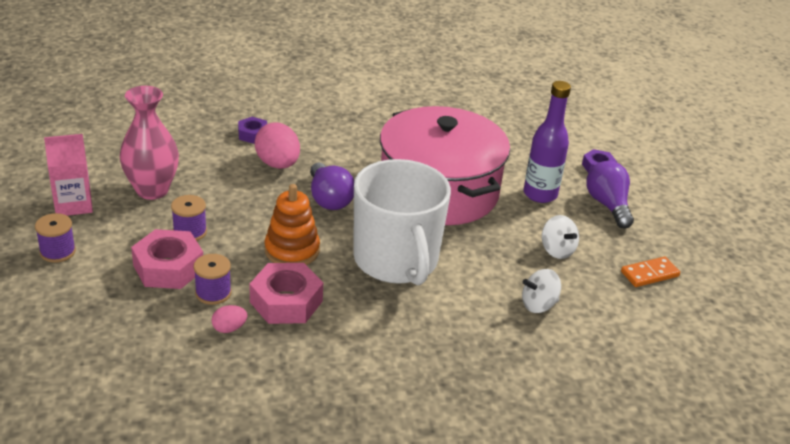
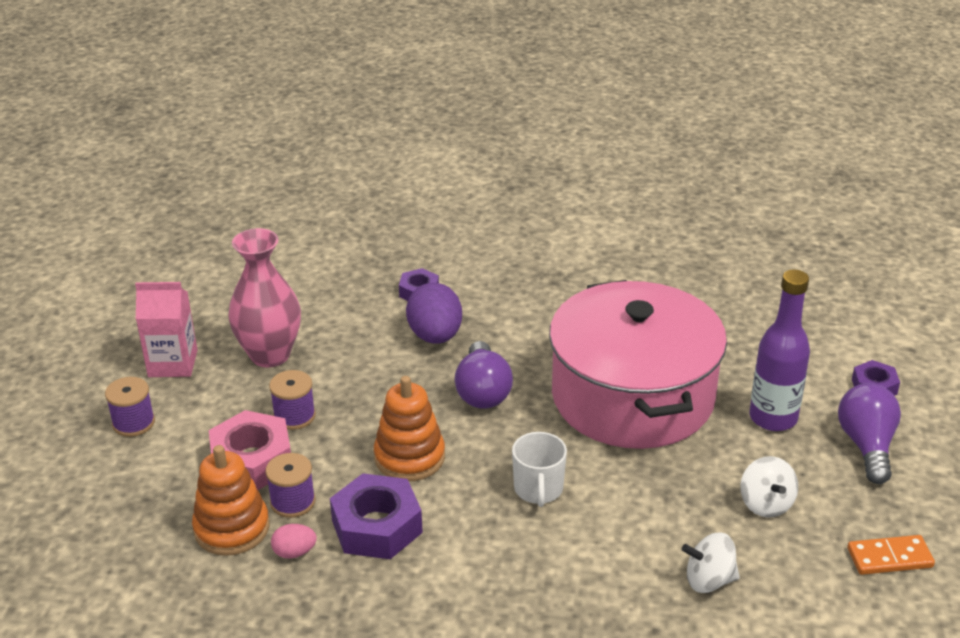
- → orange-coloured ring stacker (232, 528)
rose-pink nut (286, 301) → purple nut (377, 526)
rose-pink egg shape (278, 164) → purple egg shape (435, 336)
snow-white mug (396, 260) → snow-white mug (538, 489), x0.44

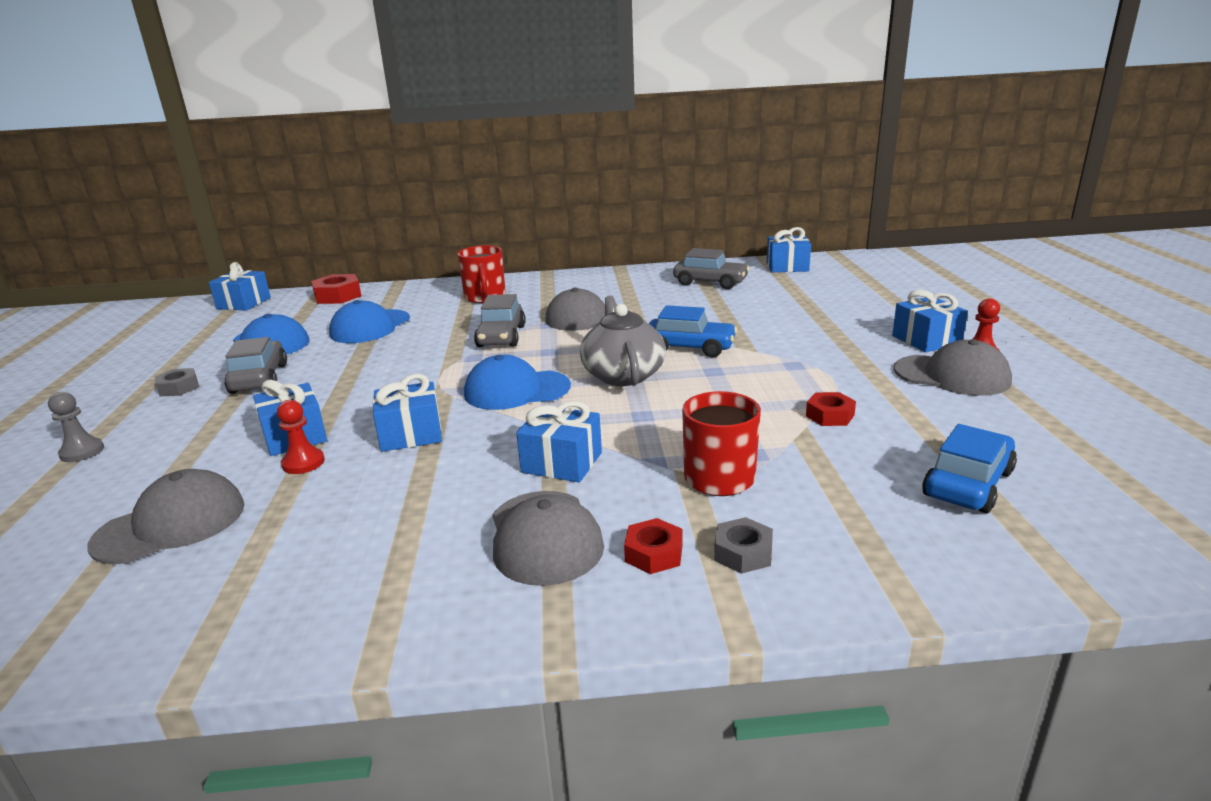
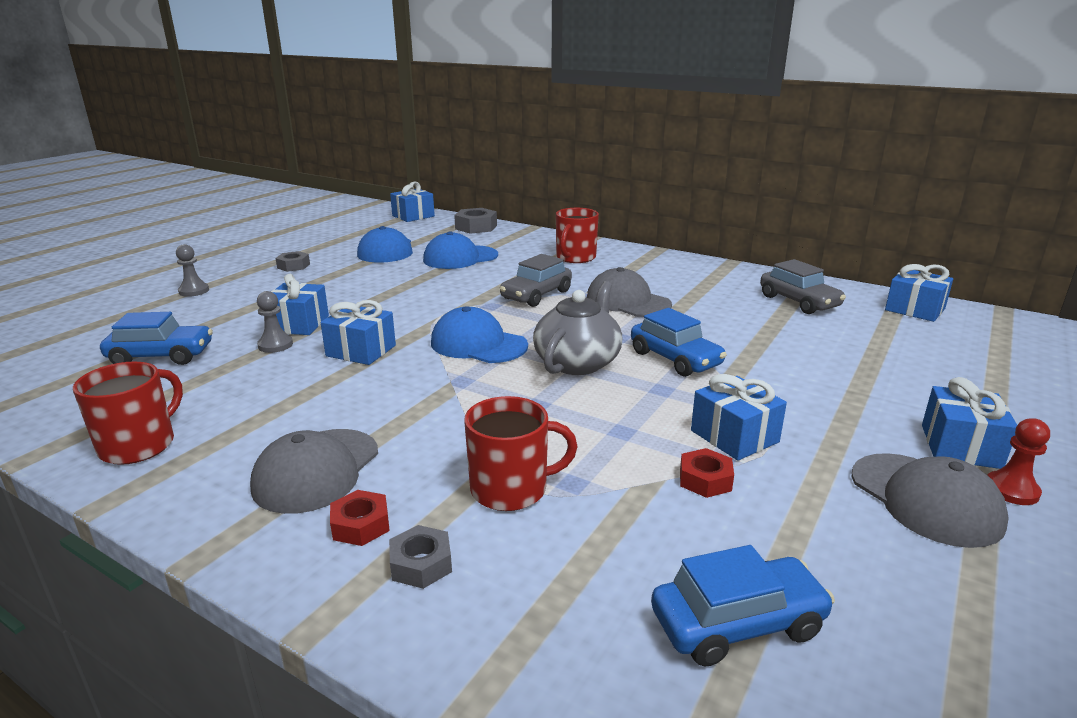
ash-grey car (259, 378) → -
- → crimson mug (139, 445)
cobalt present (562, 462) → cobalt present (734, 436), move
ash-grey peaked cap (171, 524) → cobalt car (161, 356)
crimson game pawn (303, 463) → ash-grey game pawn (275, 345)
crimson nut (338, 296) → ash-grey nut (476, 227)

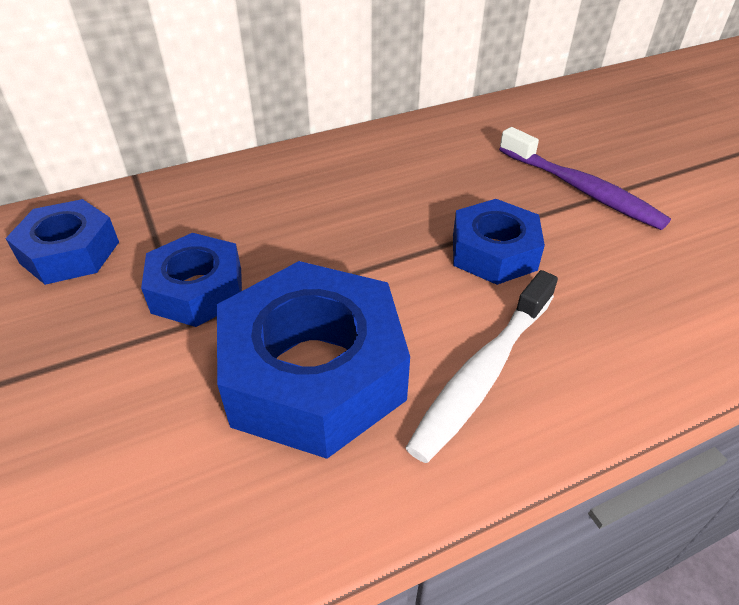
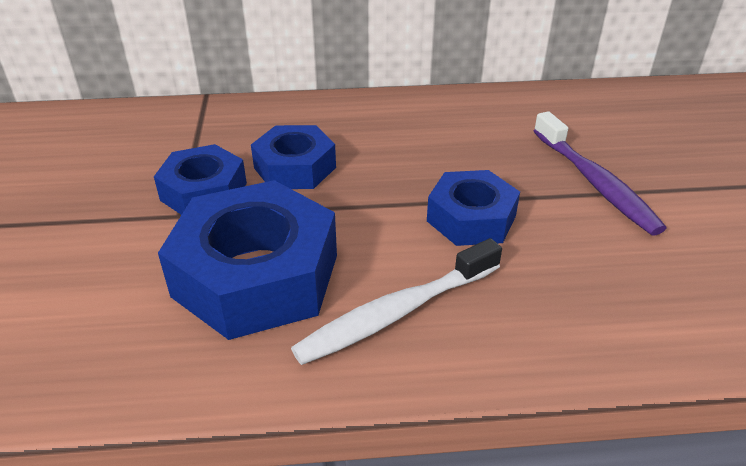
cobalt nut (70, 252) → cobalt nut (295, 167), move

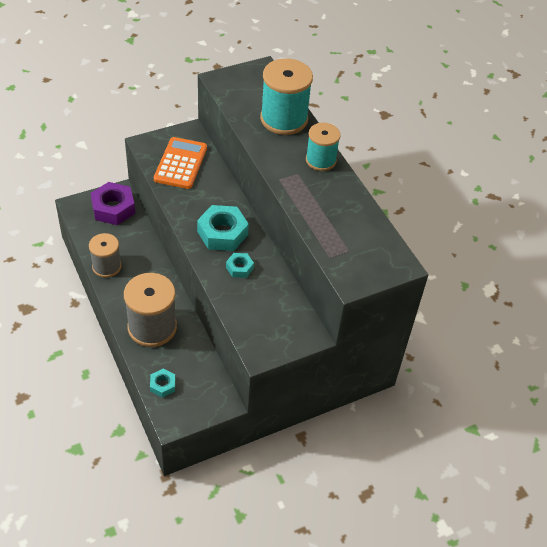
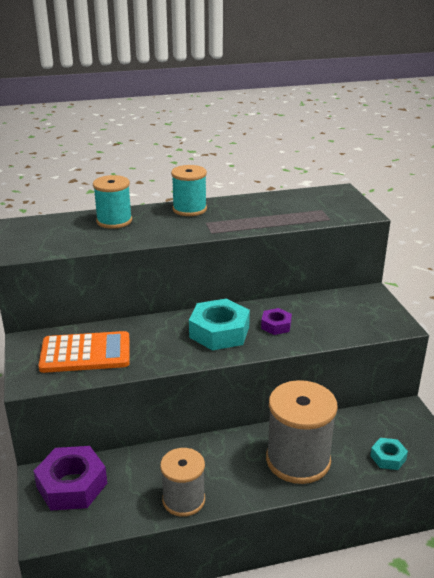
aqua nut (239, 268) → purple nut (276, 325)
orange-coloured adding machine (180, 163) → orange-coloured adding machine (85, 353), 150 degrees clockwise
aqua bobbin (284, 119) → aqua bobbin (114, 221), x0.62

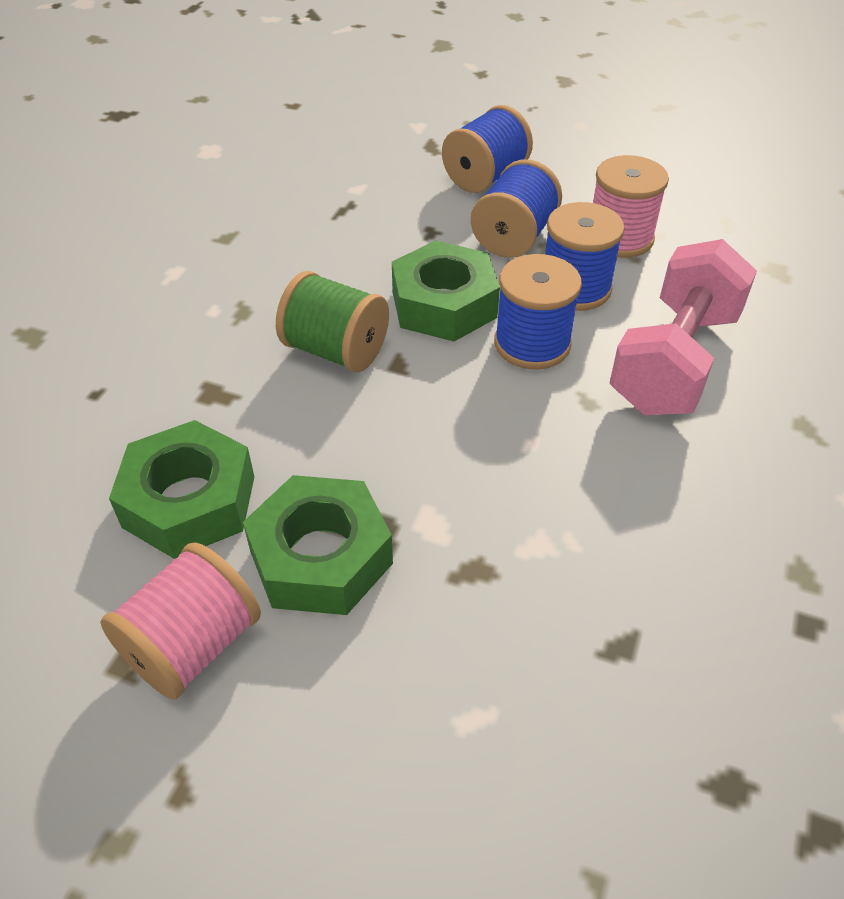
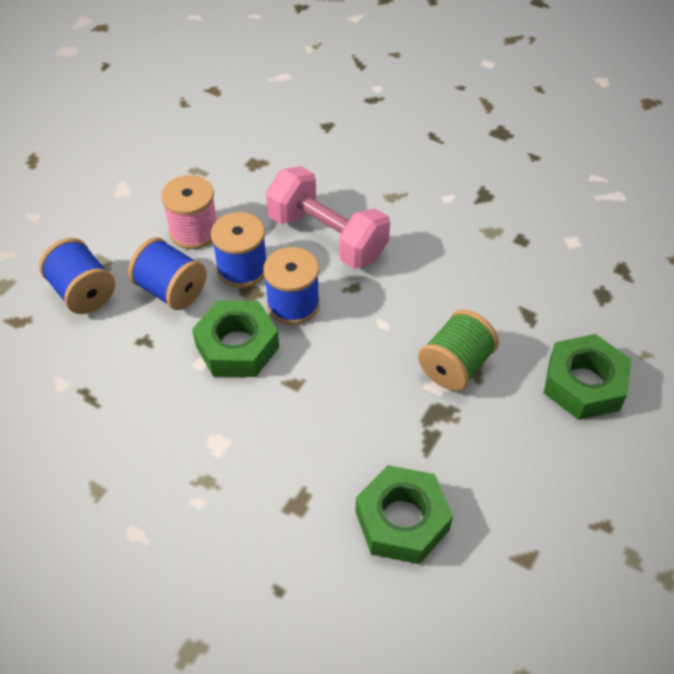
rose-pink bobbin (192, 645) → -
emerald nut (321, 557) → emerald nut (584, 384), move
emerald bobbin (336, 351) → emerald bobbin (455, 366), move

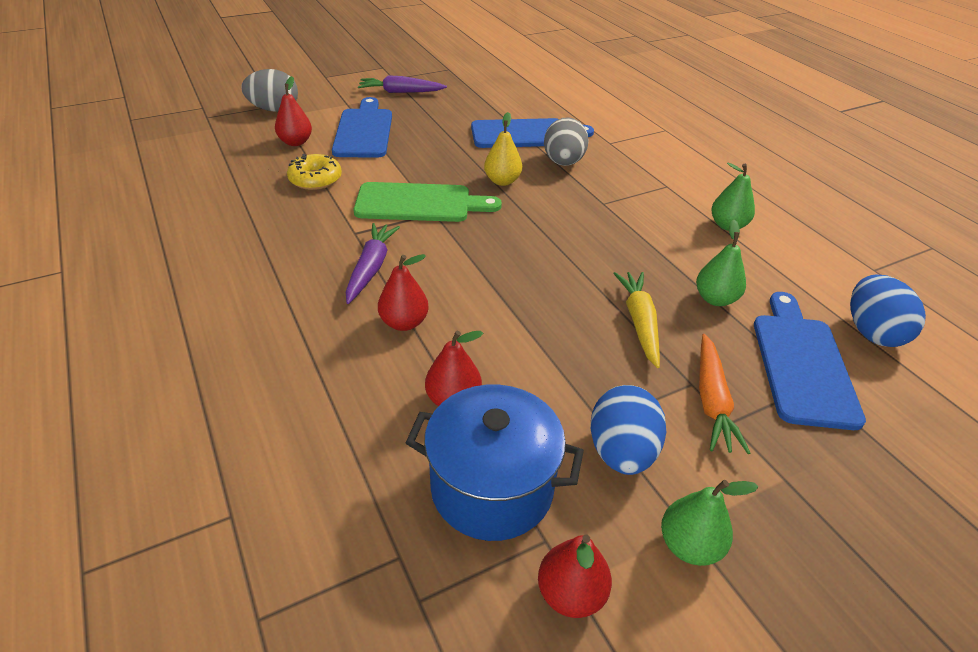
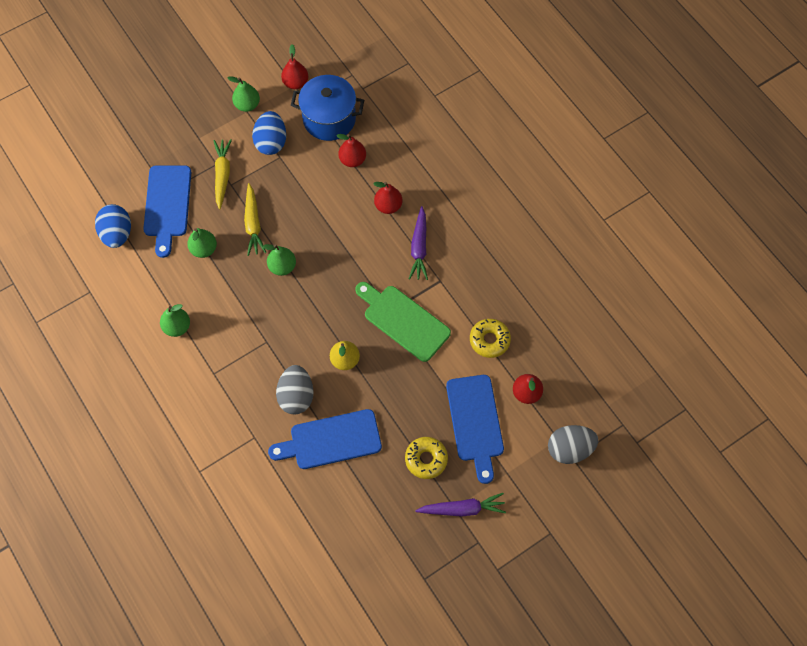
- → emerald toy pear (282, 266)
- → yellow donut (426, 459)
orange-coloured carrot (712, 401) → yellow carrot (222, 175)
emerald chopping board (419, 203) → emerald chopping board (403, 321), 45 degrees clockwise

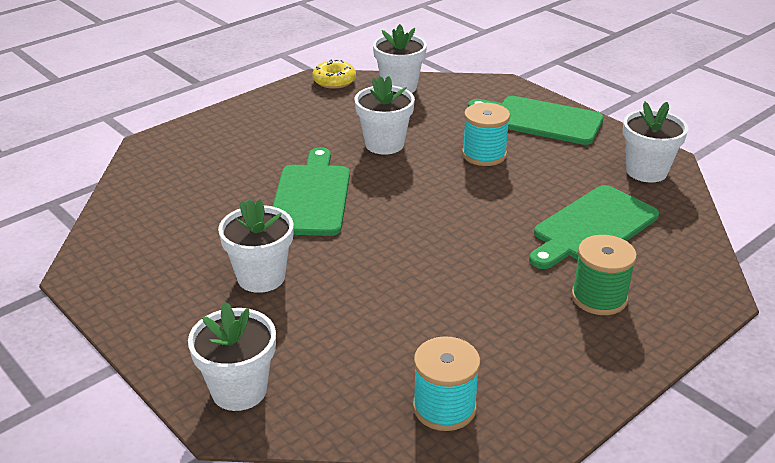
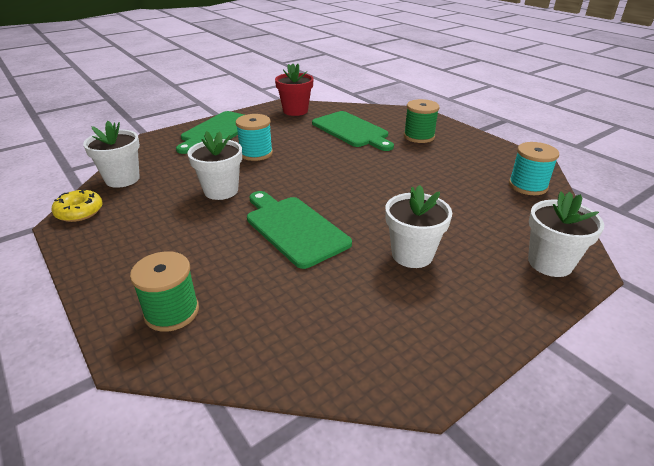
- → emerald bobbin (171, 312)
snow-white potted plant (646, 171) → crimson potted plant (295, 111)
emerald chopping board (311, 197) → emerald chopping board (294, 228), 45 degrees clockwise

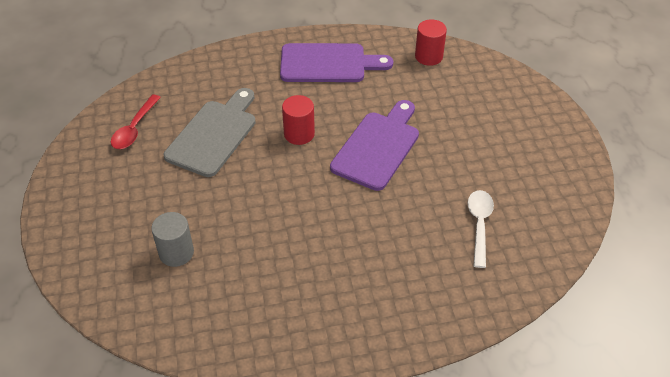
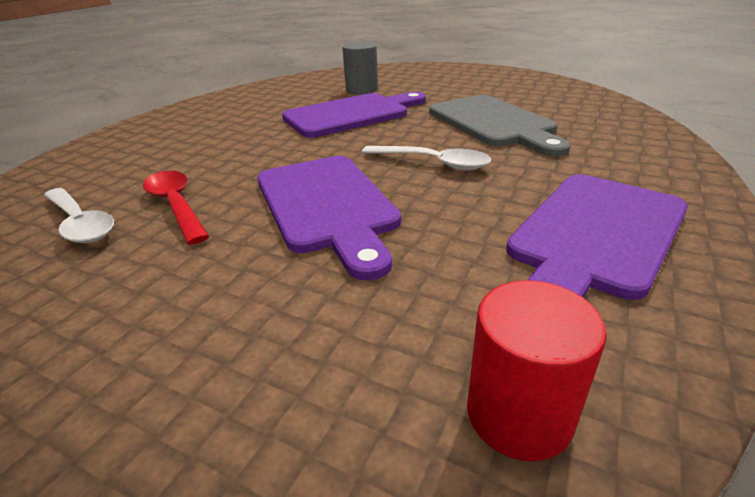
- → purple chopping board (351, 114)
crimson tablespoon (134, 129) → crimson tablespoon (176, 205), move
crimson cylinder shape (299, 134) → snow-white tablespoon (433, 163)

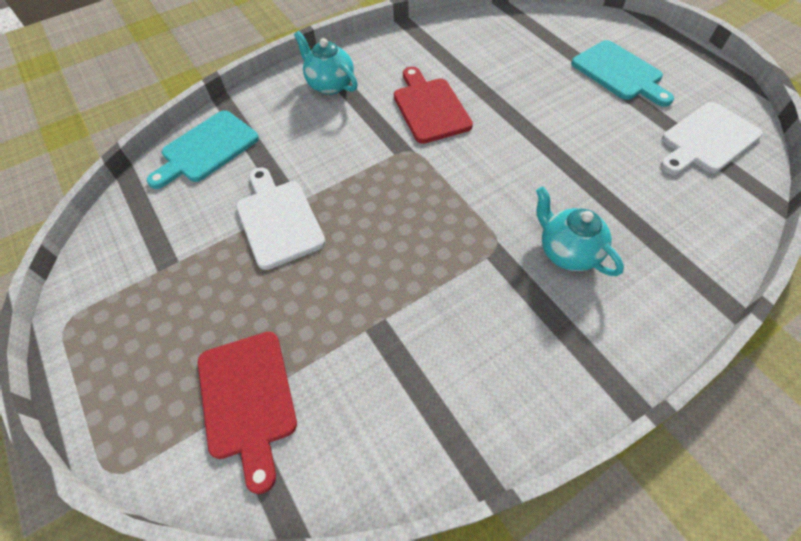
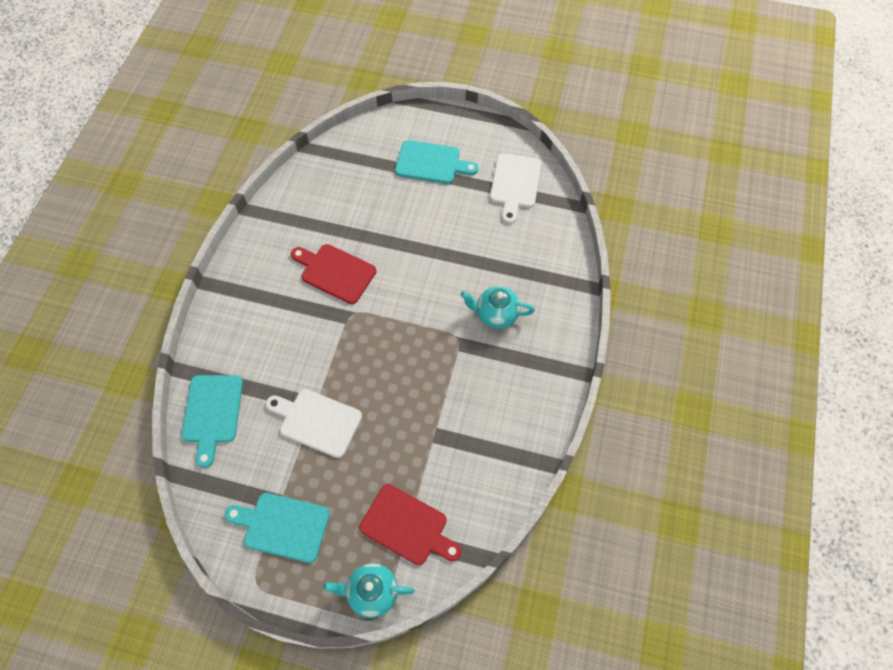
- → aqua chopping board (282, 526)
aqua tea pot (330, 85) → aqua tea pot (372, 592), move

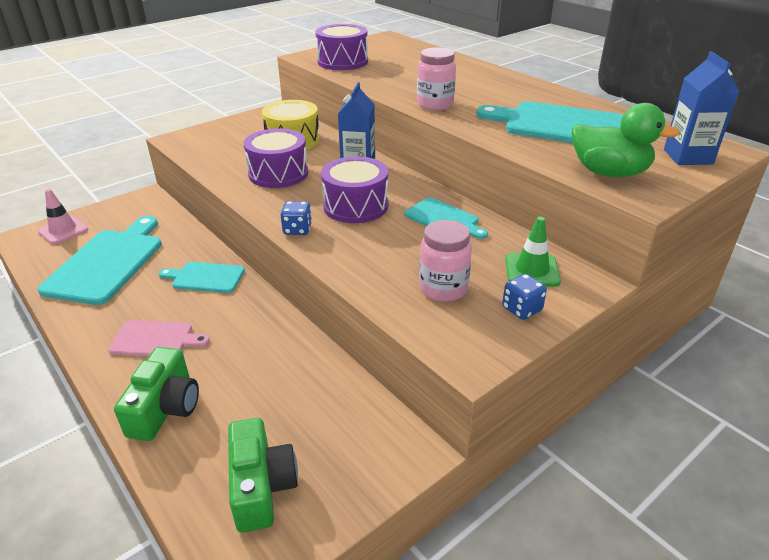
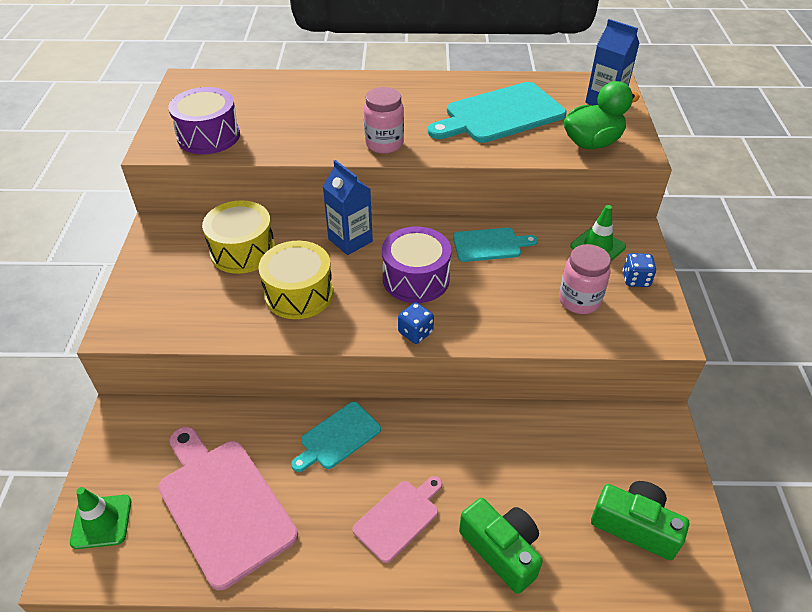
rose-pink traffic cone (63, 230) → emerald traffic cone (101, 521)
aqua chopping board (107, 263) → rose-pink chopping board (223, 505)
purple drum (278, 173) → yellow drum (299, 294)

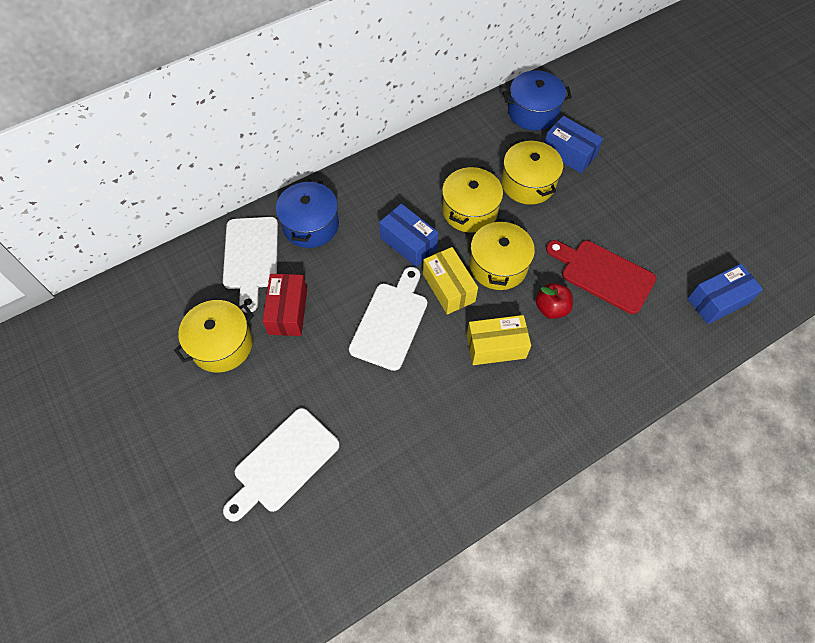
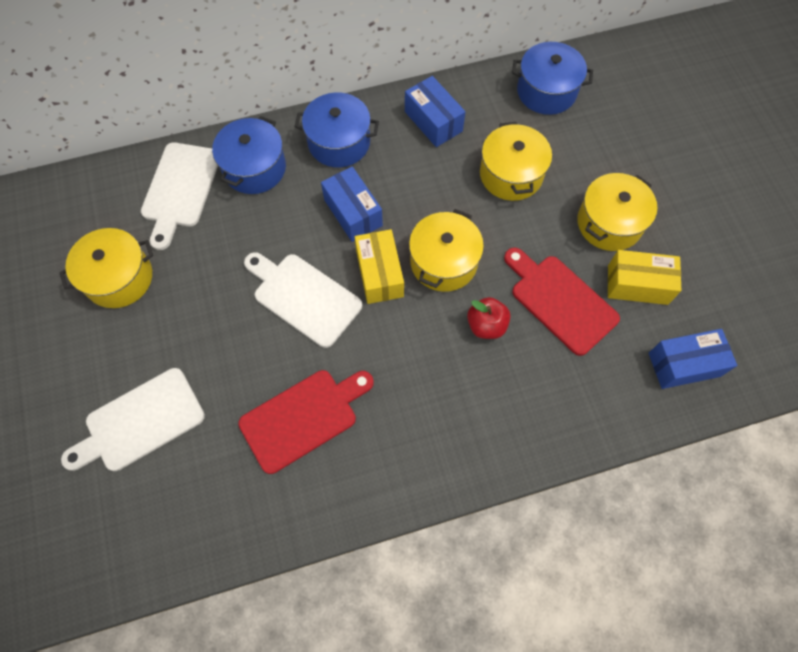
crimson parcel (288, 311) → -
- → crimson chopping board (303, 418)
- → cobalt stockpot (339, 142)
yellow stockpot (470, 210) → yellow stockpot (609, 223), move
yellow parcel (496, 346) → yellow parcel (637, 284), move
cobalt parcel (569, 153) → cobalt parcel (433, 121), move
snow-white chopping board (391, 322) → snow-white chopping board (304, 297), 90 degrees counterclockwise

